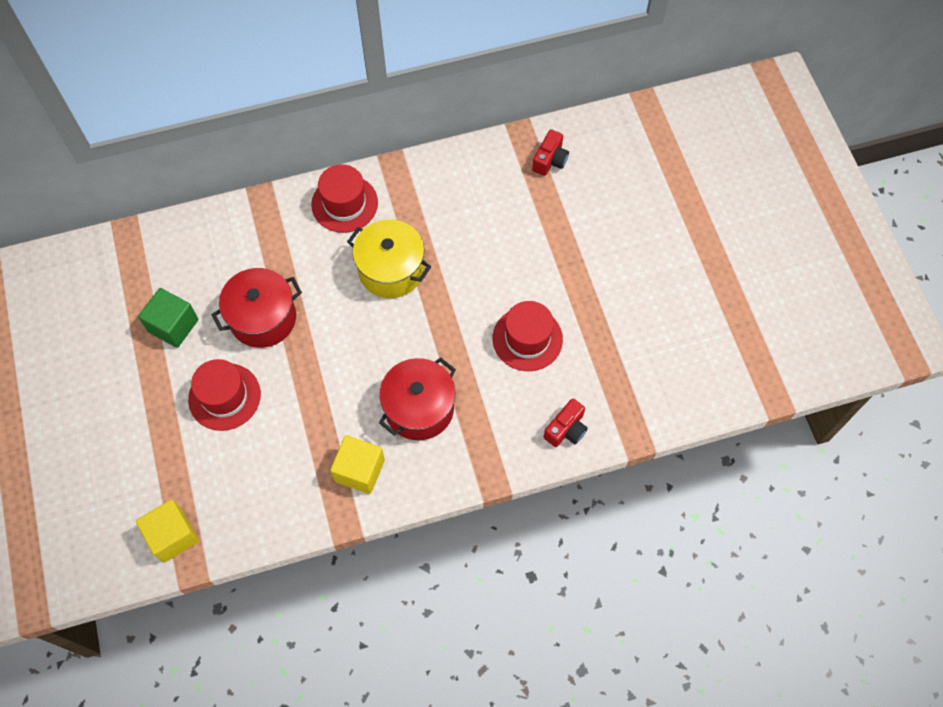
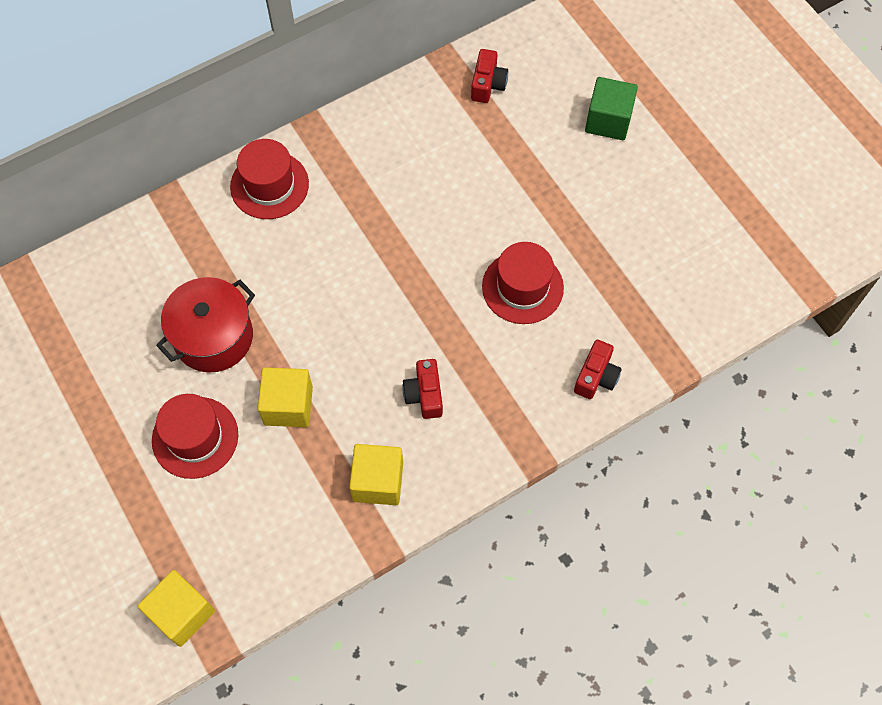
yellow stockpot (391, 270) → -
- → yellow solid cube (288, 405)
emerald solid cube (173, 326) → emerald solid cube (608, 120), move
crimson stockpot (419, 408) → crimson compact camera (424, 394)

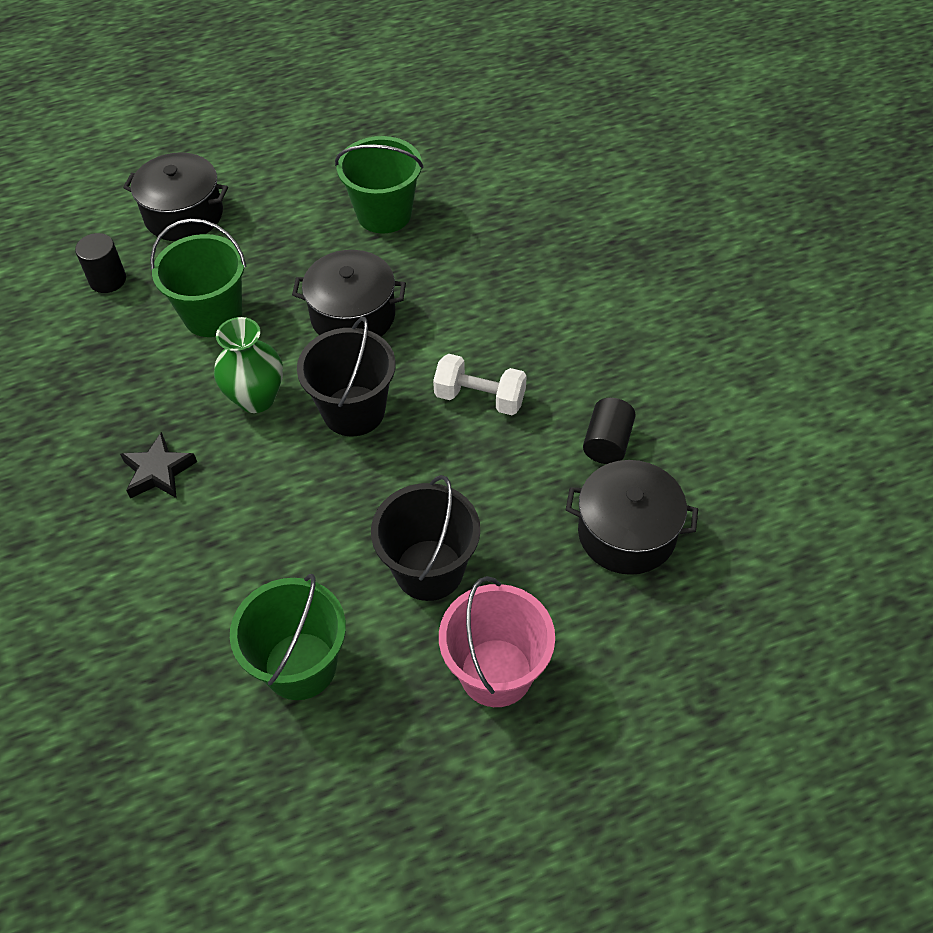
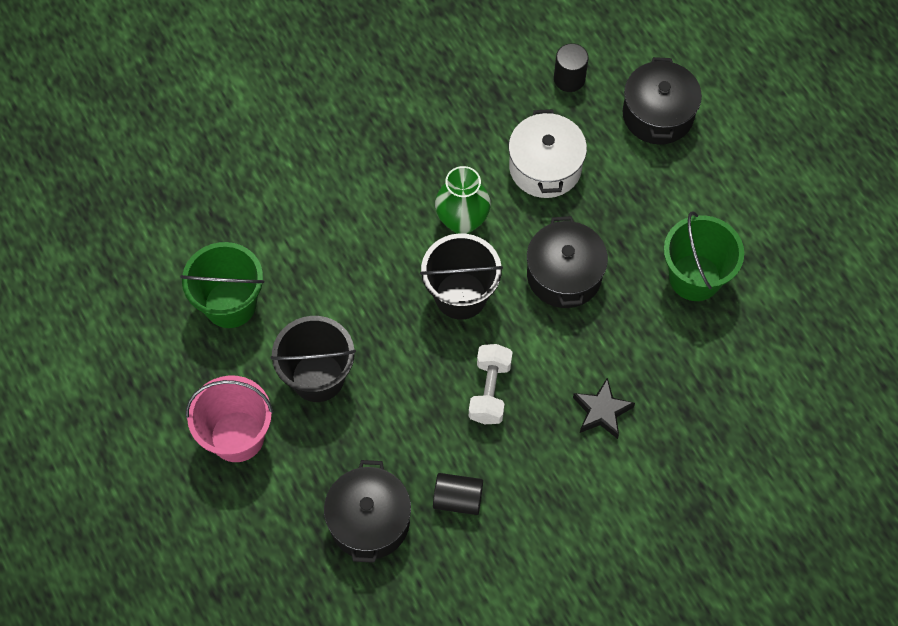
ebony star shape (158, 471) → ebony star shape (602, 411), move
emerald pail (213, 315) → snow-white stockpot (545, 167)

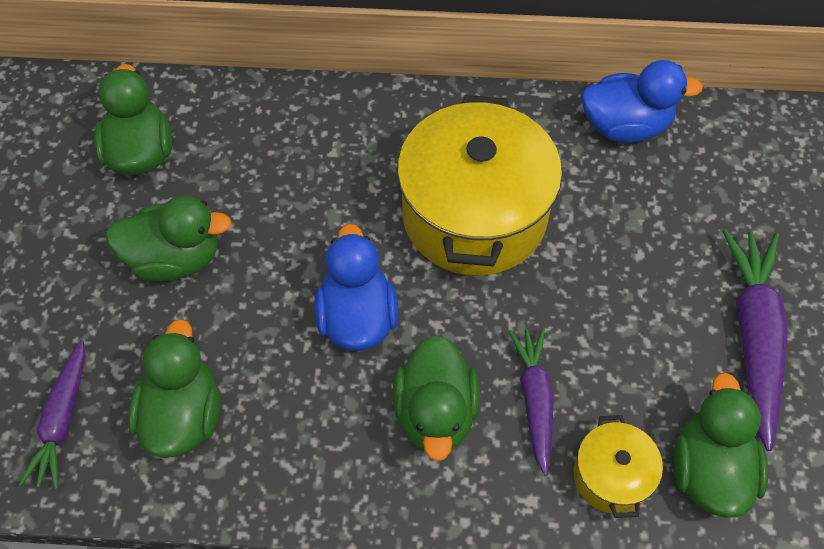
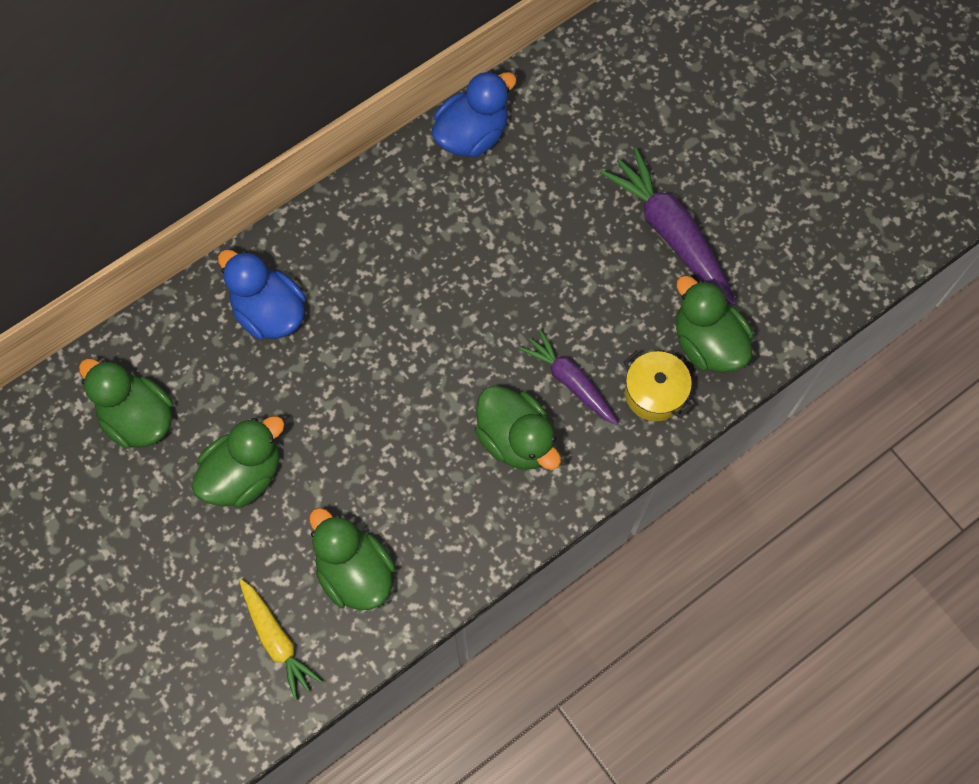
yellow stockpot (474, 215) → -
cobalt rubber duck (357, 317) → cobalt rubber duck (269, 312), move
purple carrot (63, 420) → yellow carrot (277, 640)

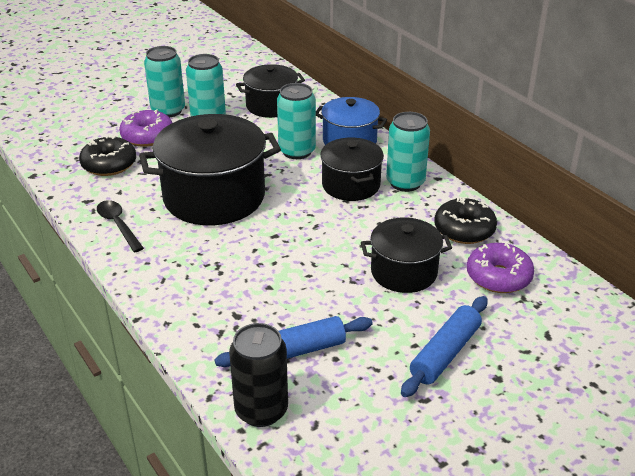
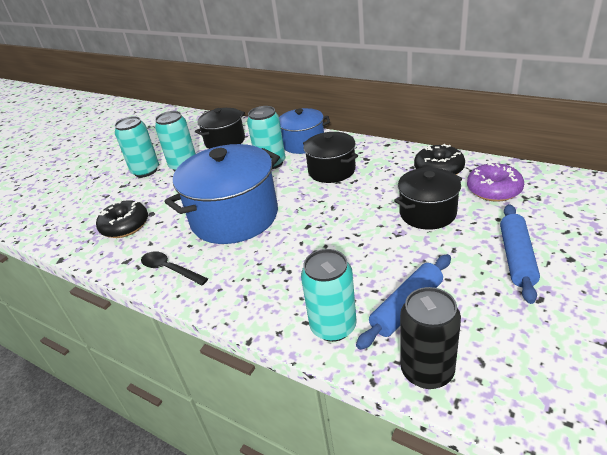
purple donut (147, 136) → -
aqua tin (405, 183) → aqua tin (333, 326), move
ebony stockpot (214, 197) → cobalt stockpot (234, 217)

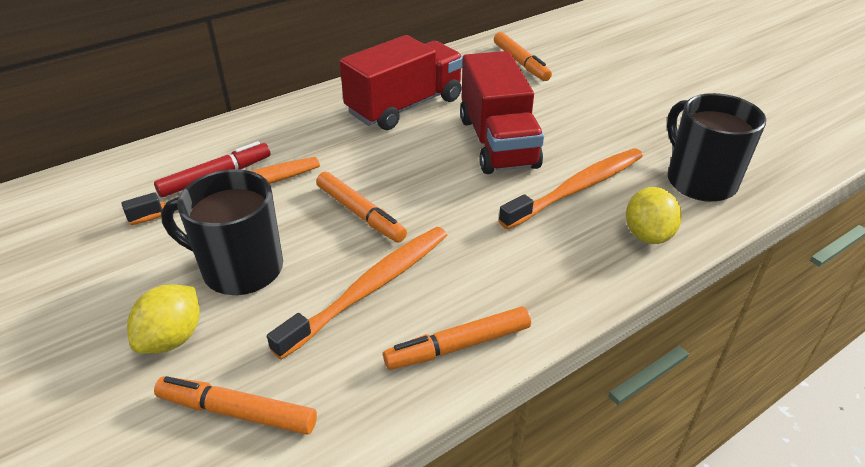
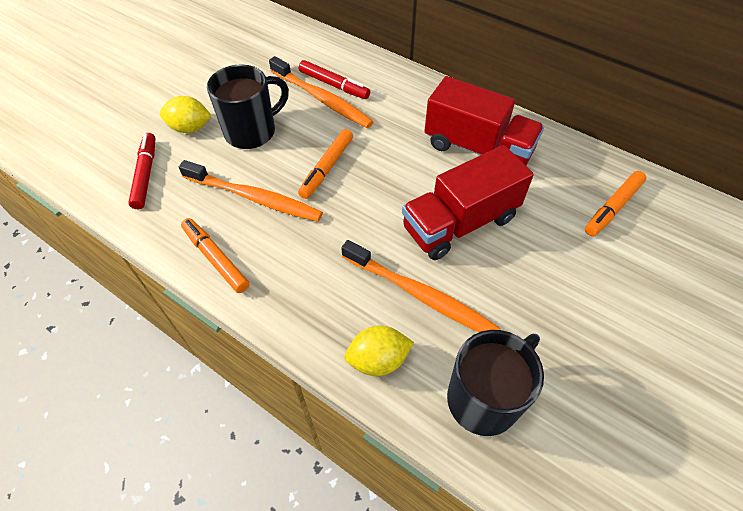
orange-coloured marker pen (237, 412) → crimson marker pen (146, 174)
ebony mug (240, 269) → ebony mug (252, 132), 60 degrees clockwise

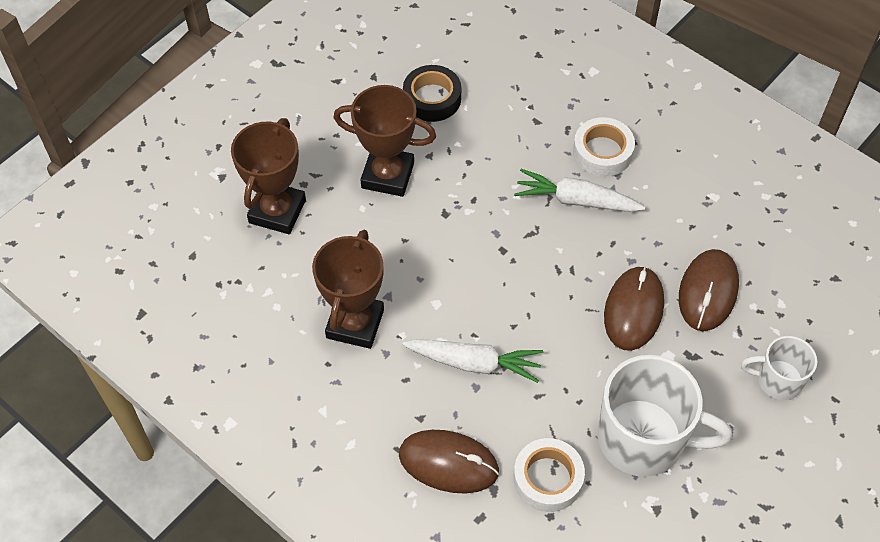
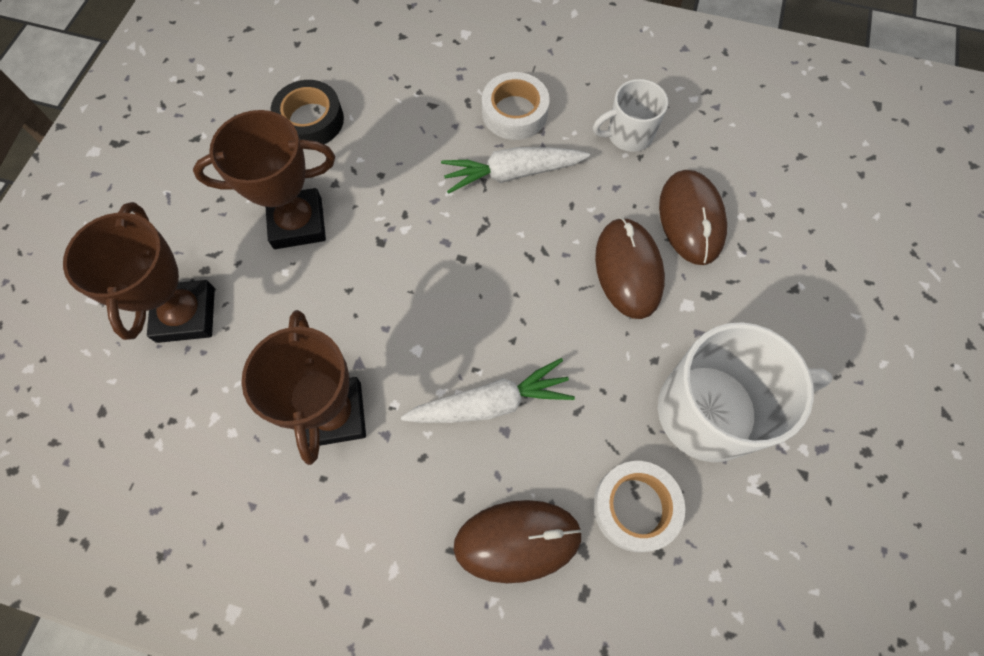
snow-white mug (777, 380) → snow-white mug (628, 134), move

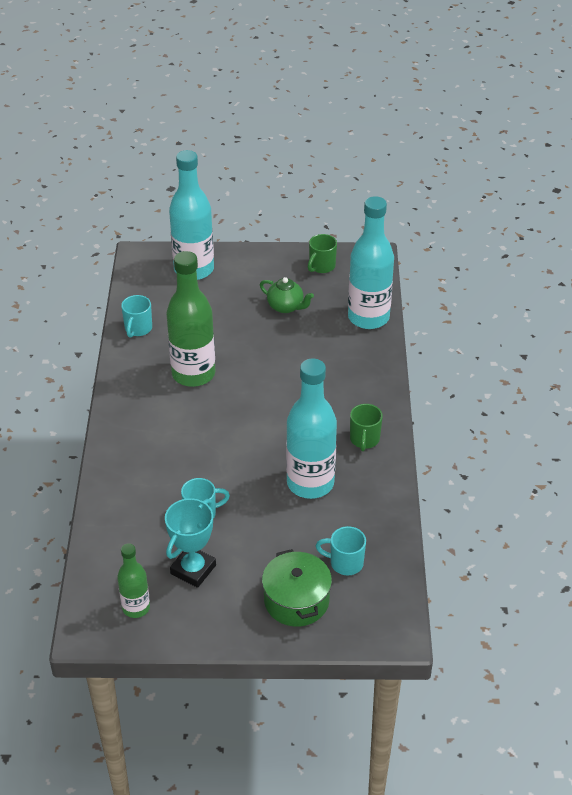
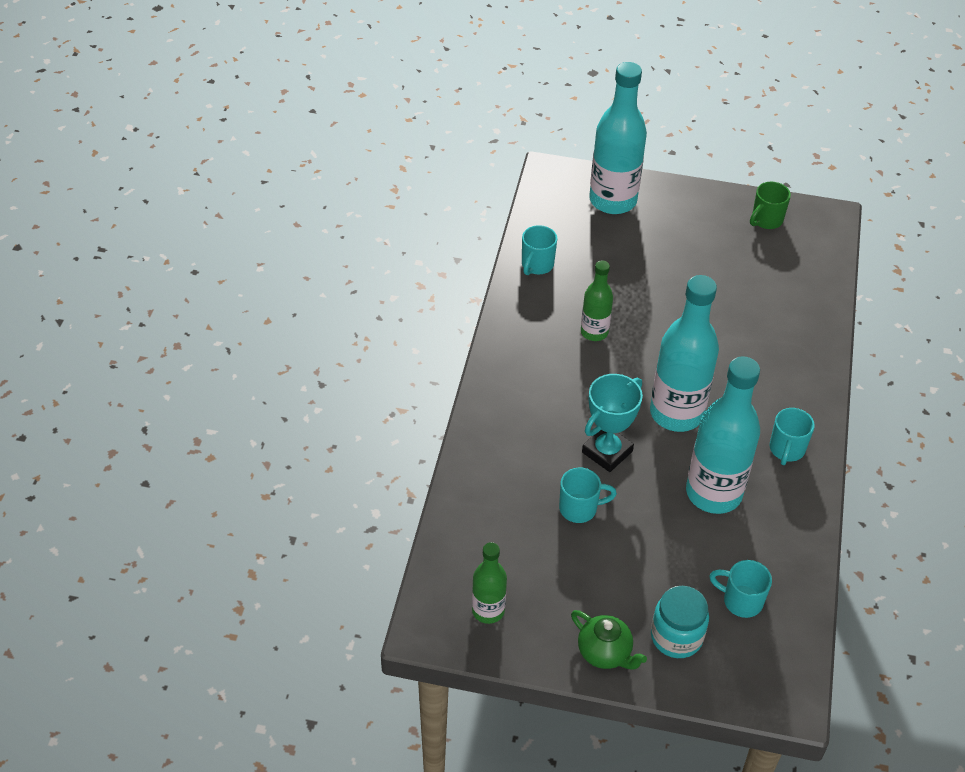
aqua prize cup (193, 569) → aqua prize cup (607, 452), move
emerald tea pot (286, 307) → emerald tea pot (605, 653), move
aqua flask (368, 317) → aqua flask (676, 413), move
emerald stockpot (296, 600) → aqua preserve jar (676, 637)
emerald mug (364, 440) → aqua mug (786, 450)
emerald flask (193, 374) → emerald flask (594, 332), x0.54

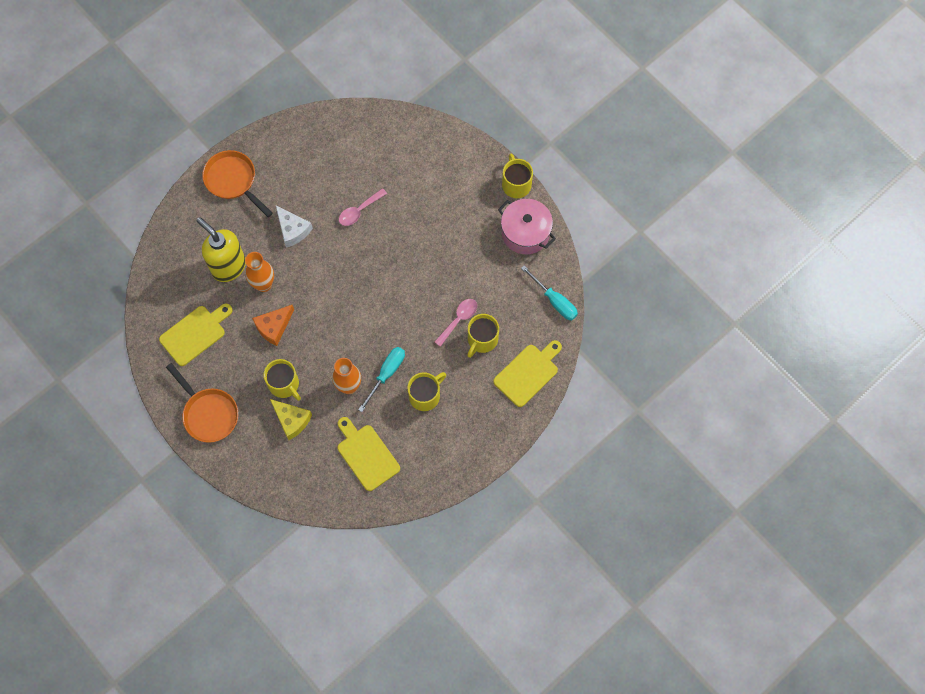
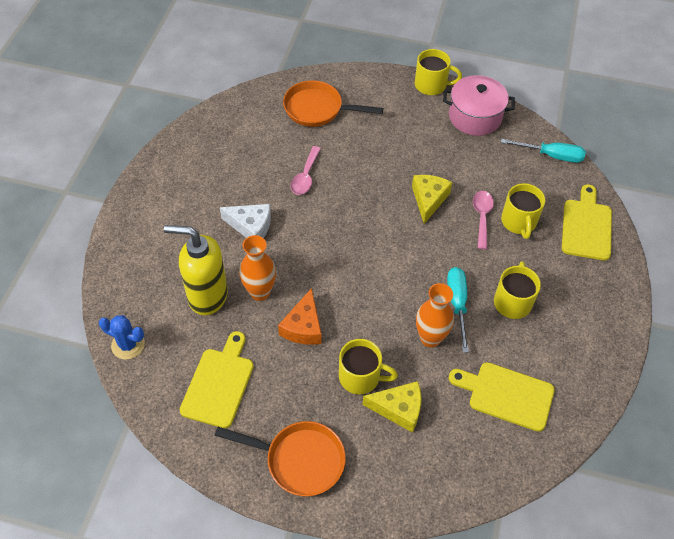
- → cobalt saguaro cactus (128, 345)
- → yellow cheese wedge (428, 200)
orange-coloured skillet (233, 181) → orange-coloured skillet (318, 109), move
yellow mug (516, 184) → yellow mug (431, 85), 150 degrees clockwise

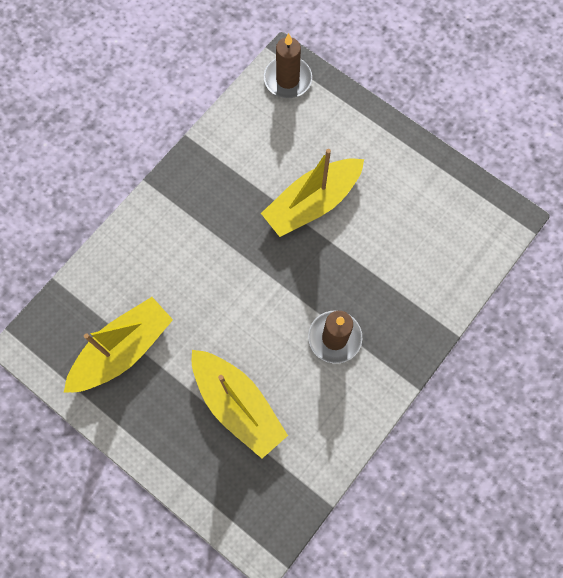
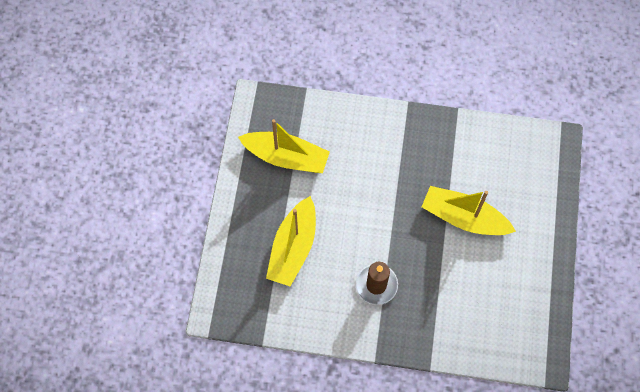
dark brown wax candle (287, 79) → -

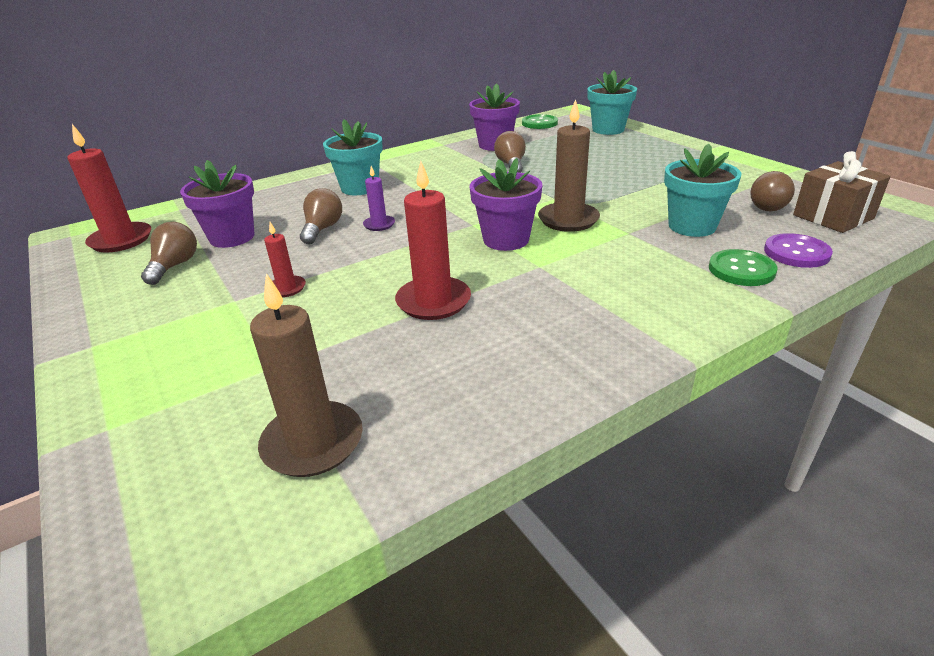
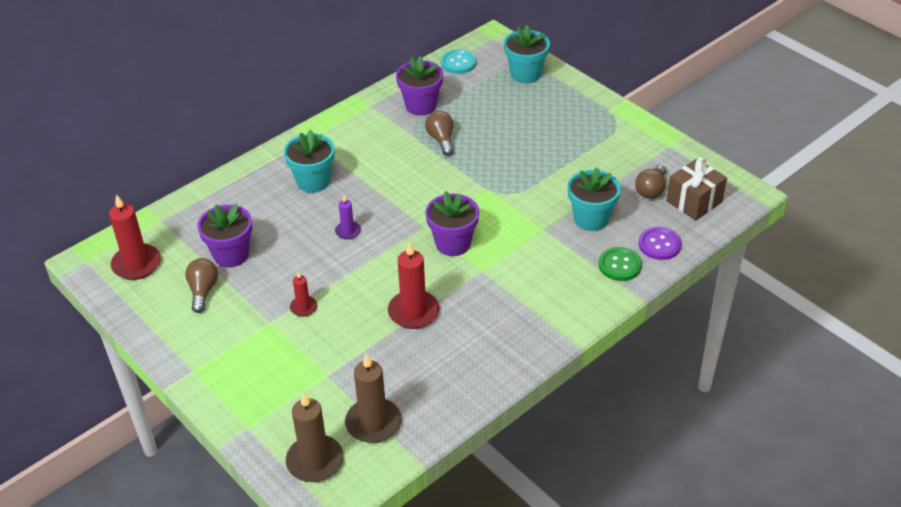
dark brown lightbulb (322, 229) → -
dark brown wax candle (568, 220) → dark brown wax candle (315, 461), move
emerald sewing button (539, 123) → aqua sewing button (458, 63)

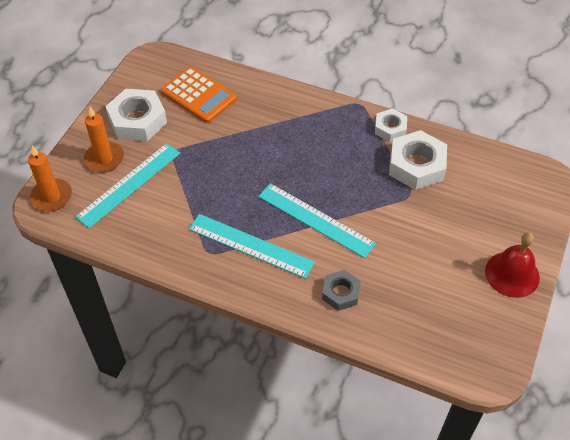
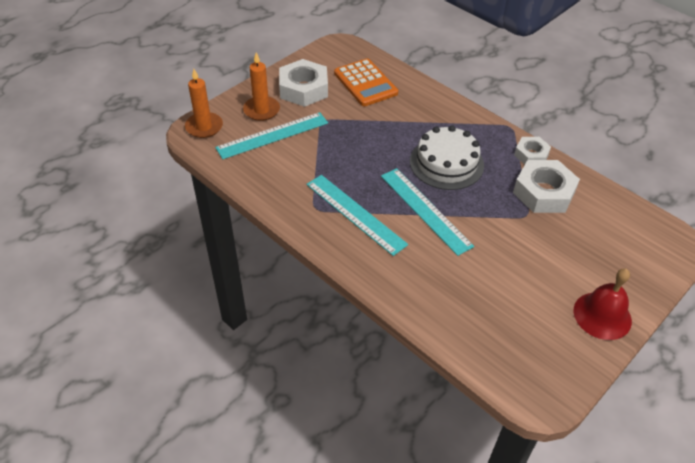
ash-grey nut (340, 293) → -
- → snow-white cake (446, 163)

